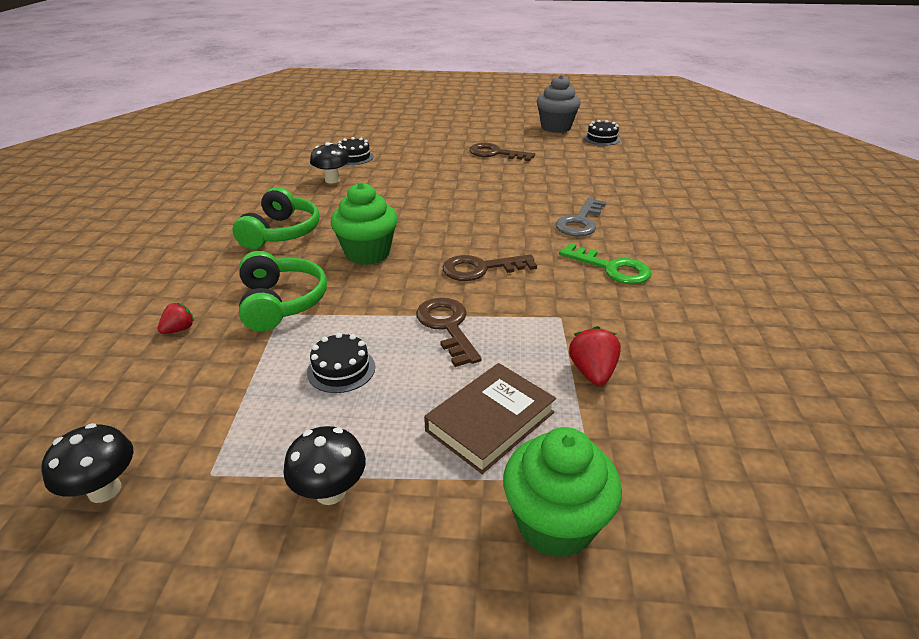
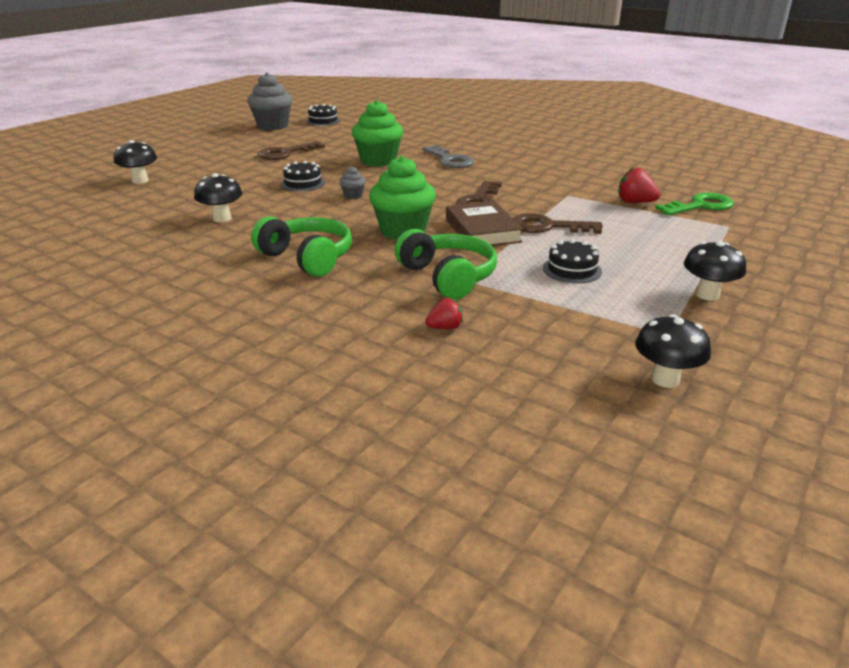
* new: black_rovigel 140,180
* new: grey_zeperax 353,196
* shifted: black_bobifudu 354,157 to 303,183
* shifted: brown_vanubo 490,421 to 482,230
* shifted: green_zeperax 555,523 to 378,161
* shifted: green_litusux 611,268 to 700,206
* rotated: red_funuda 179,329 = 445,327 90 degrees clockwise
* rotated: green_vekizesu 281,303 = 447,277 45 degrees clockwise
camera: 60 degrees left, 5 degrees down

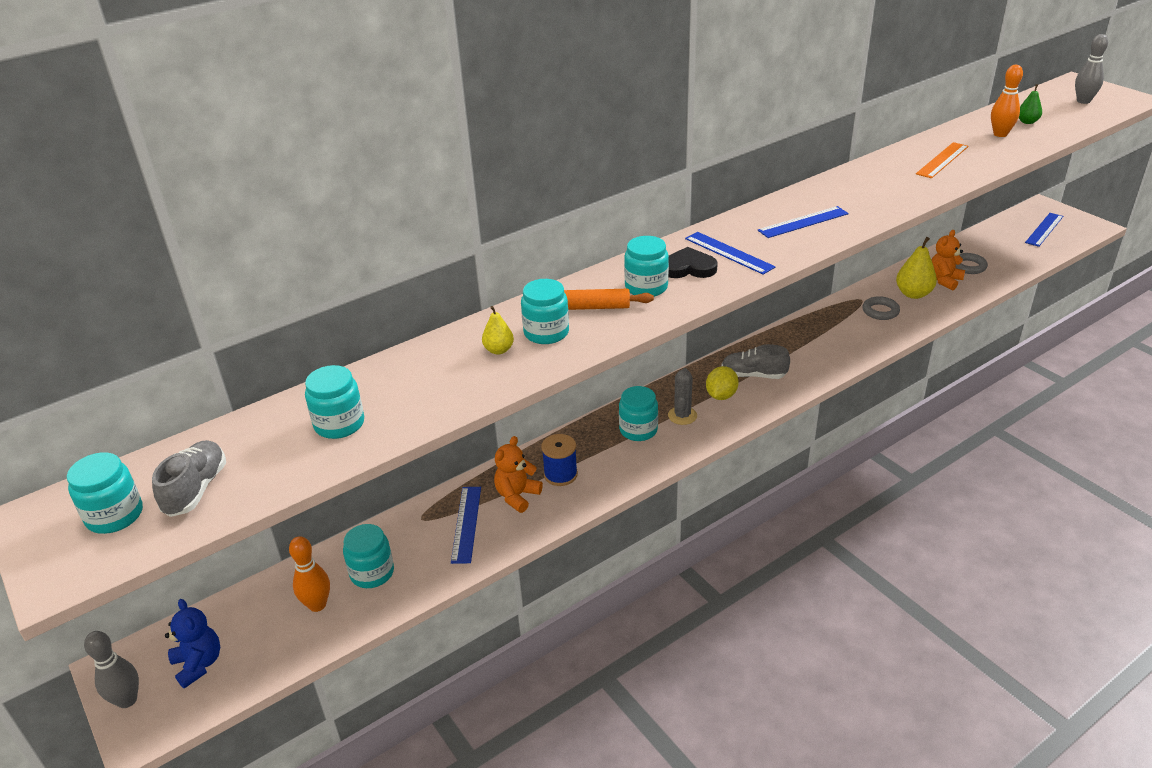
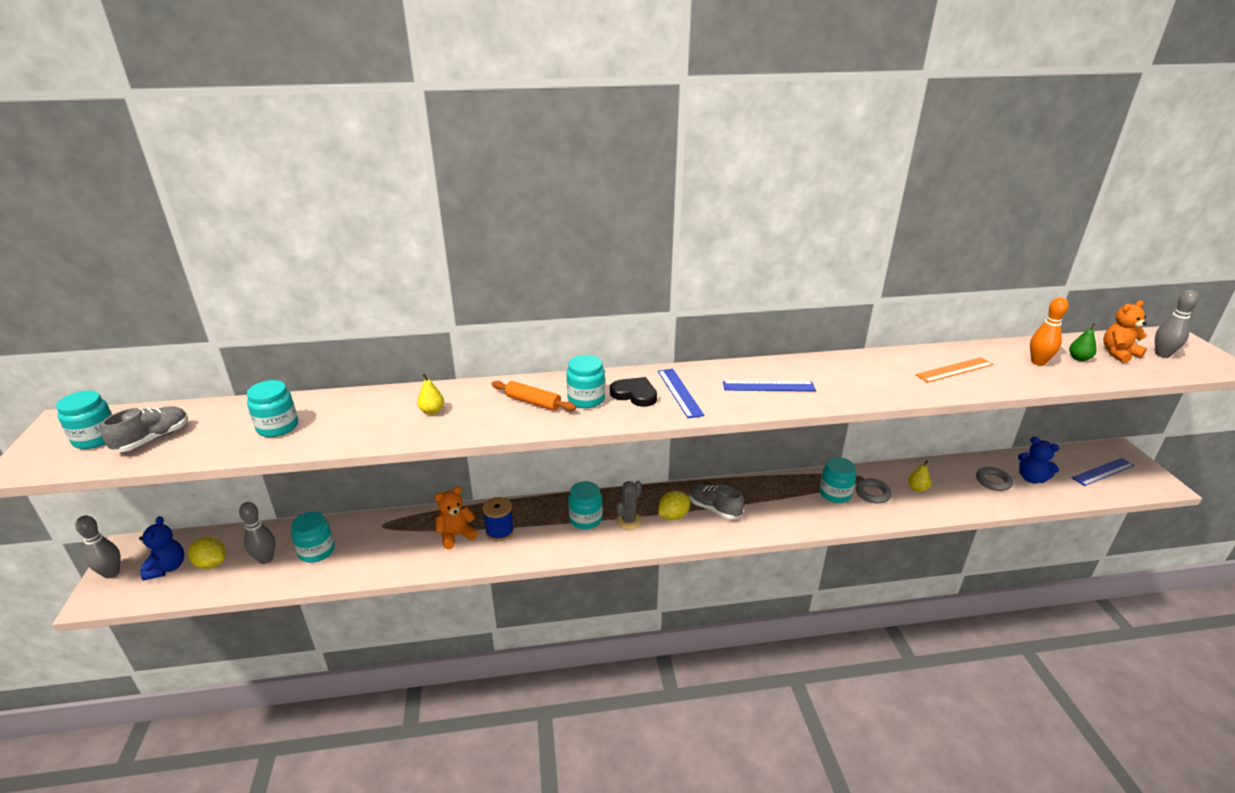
* gone: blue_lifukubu 466,524
* new: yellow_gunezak 211,564
* new: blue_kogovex 1031,478
* shifted: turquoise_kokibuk 546,333 to 835,493
* shifted: orange_kogovex 944,280 to 1118,354
* repainted: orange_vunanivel 317,605 to grey_vunanivel 265,559
* scaled: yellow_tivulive 913,294 = 917,488 x0.58
camera: 25 degrees right, 5 degrees down

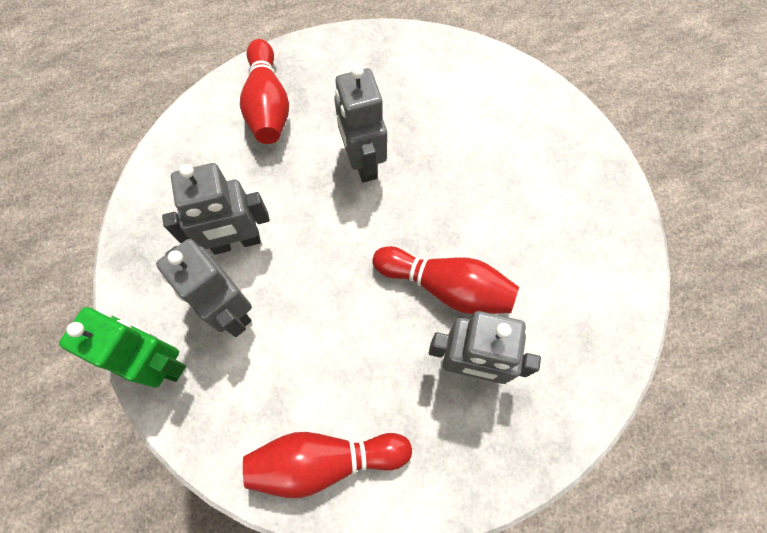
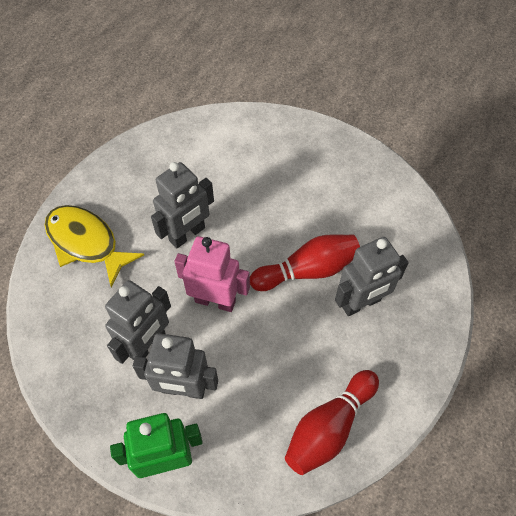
* new: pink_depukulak 215,301
* swapped: red_vunanivel 268,105 to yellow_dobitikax 86,243
* rotated: grey_depukulak 363,162 = 187,234 75 degrees counterclockwise
camera: 40 degrees left, 10 degrees down

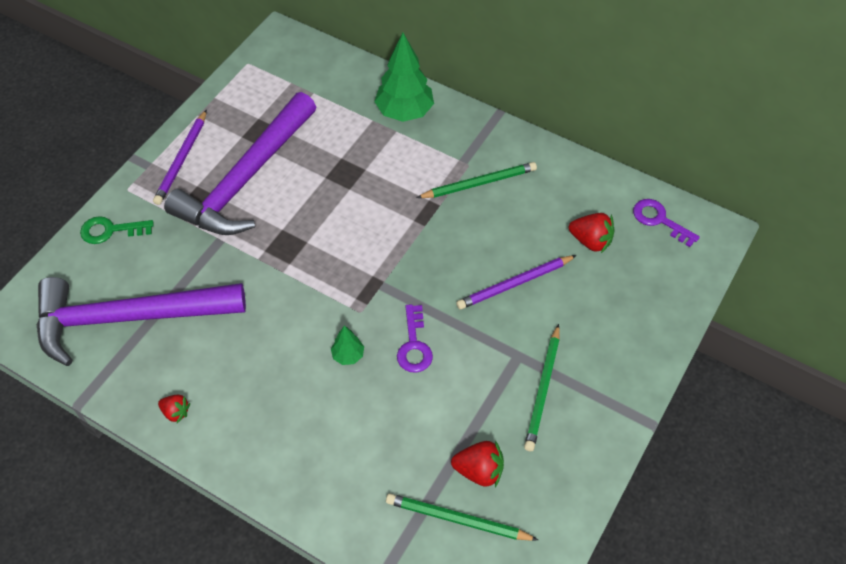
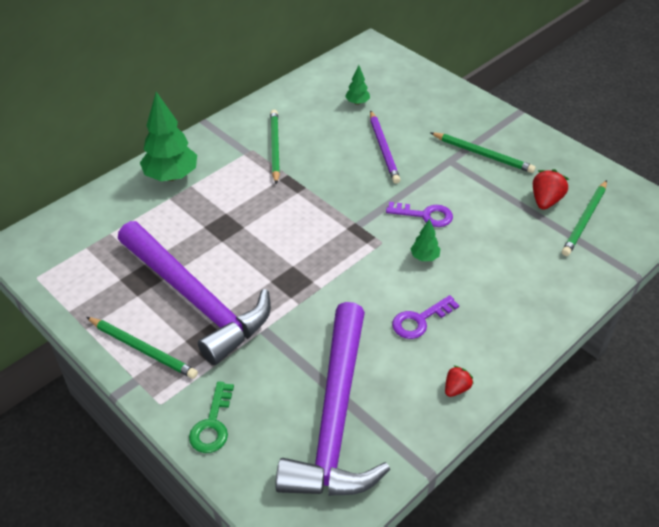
* shifted: purple_litusux 659,220 to 419,320
* swapped: red_funuda 591,241 to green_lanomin 357,102
* repainted: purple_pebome 182,159 to green_pebome 143,349
camera: 75 degrees left, 10 degrees down

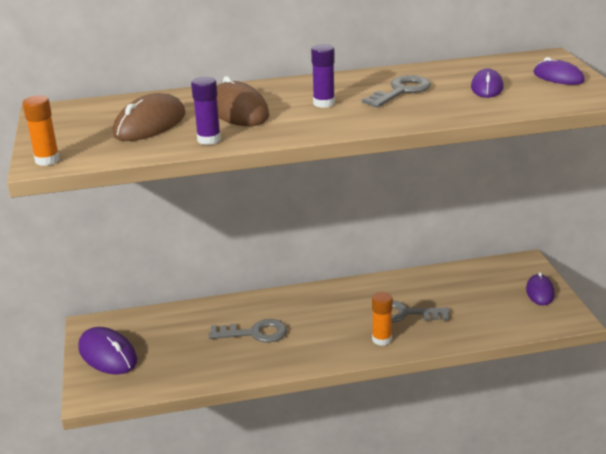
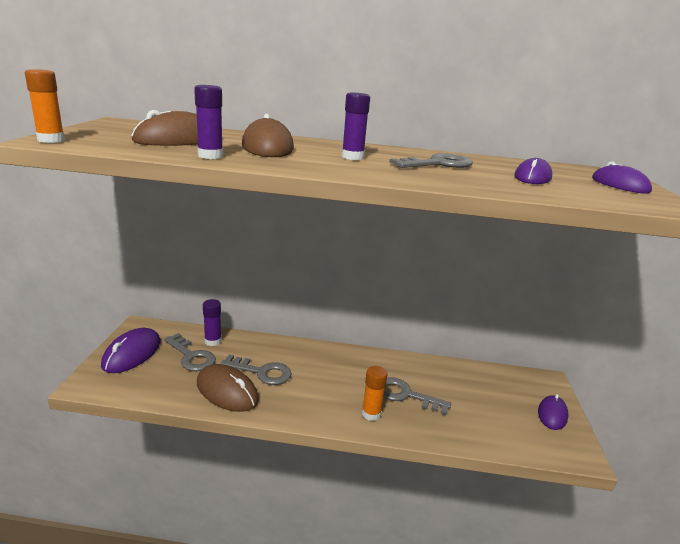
* new: grey_litusux 191,356
* new: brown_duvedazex 227,391
* new: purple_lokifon 213,341
* rotated: purple_duvedazex 108,354 = 132,353 45 degrees clockwise
camera: 15 degrees right, 5 degrees down

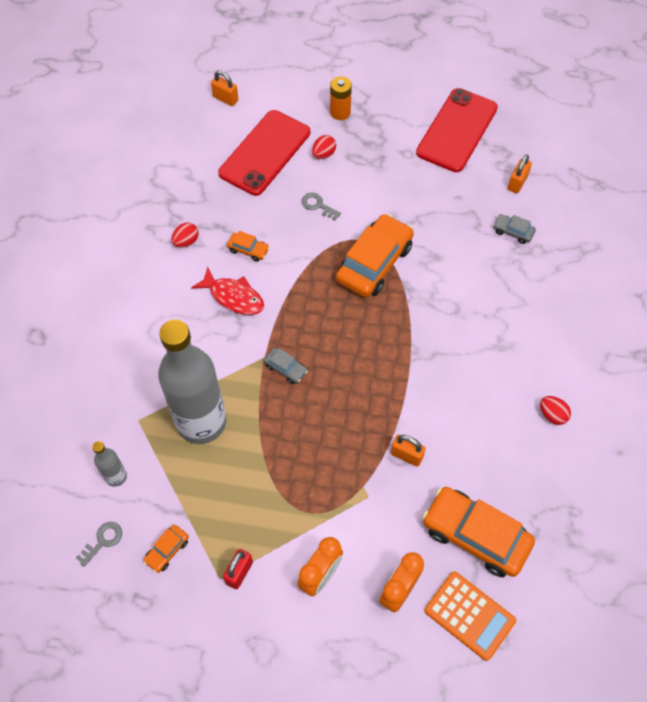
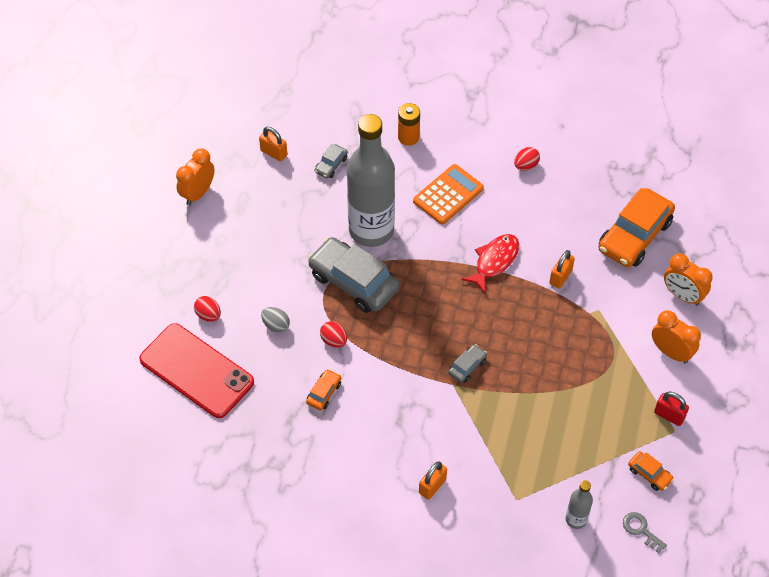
* shifted: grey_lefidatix 201,422 to 371,230
* shifted: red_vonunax 186,241 to 334,340
* shifted: red_dobitikax 234,297 to 494,261
* shifted: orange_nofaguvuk 225,99 to 432,486
* shifted: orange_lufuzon 340,112 to 408,137
* shifted: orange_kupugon 469,615 to 448,195
* swapped: grey_litusux 318,205 to grey_vonunax 276,325
* swapped: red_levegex 457,130 to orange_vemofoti 198,193
* repainted: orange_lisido 374,263 to grey_lisido 353,282
camera: 85 degrees left, 5 degrees down

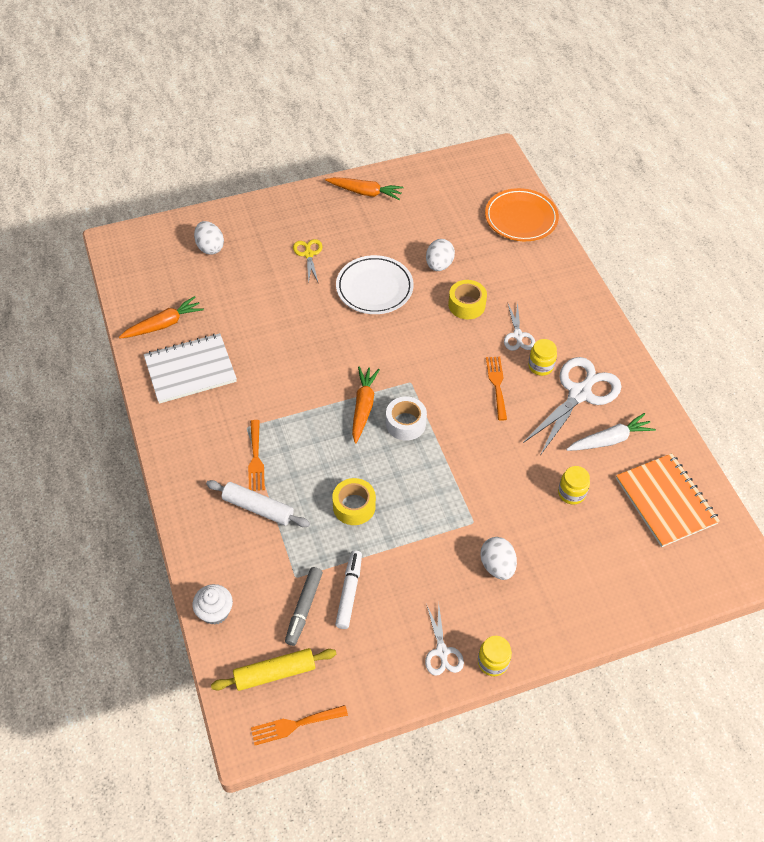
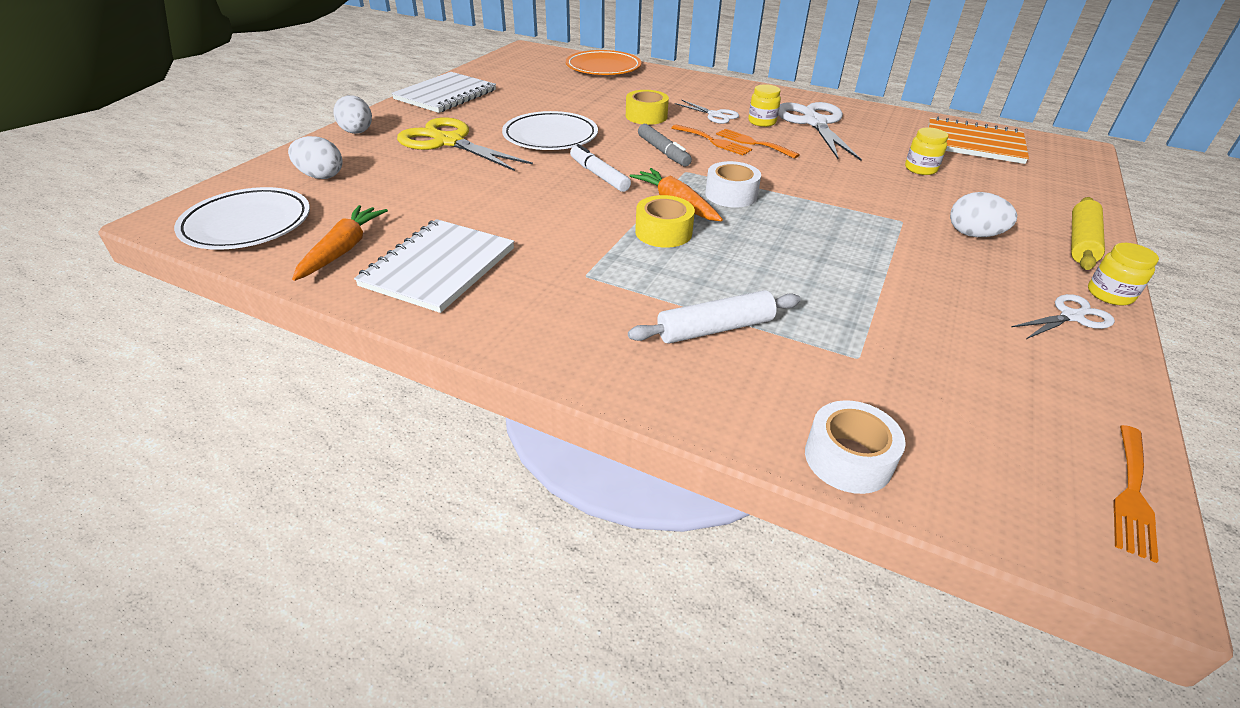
* gone: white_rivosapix 610,439
* new: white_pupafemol 247,224
* shifted: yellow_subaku 275,673 to 1080,242
* shifted: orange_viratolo 256,459 to 713,141
* shifted: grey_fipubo 304,608 to 663,152
* shifted: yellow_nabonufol 354,506 to 663,232
* shifted: white_fipubo 349,592 to 599,175
* shifted: white_vonunax 439,265 to 357,132
* swapped: white_zeperax 215,612 to white_nabonufol 848,458
* swapped: orange_rivosapix 365,192 to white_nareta 446,95
* rotated: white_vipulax 442,652 = 1072,316 60 degrees counterclockwise
* scaled: yellow_vipulax 308,254 = 448,142 x1.94
camera: 45 degrees left, 15 degrees down

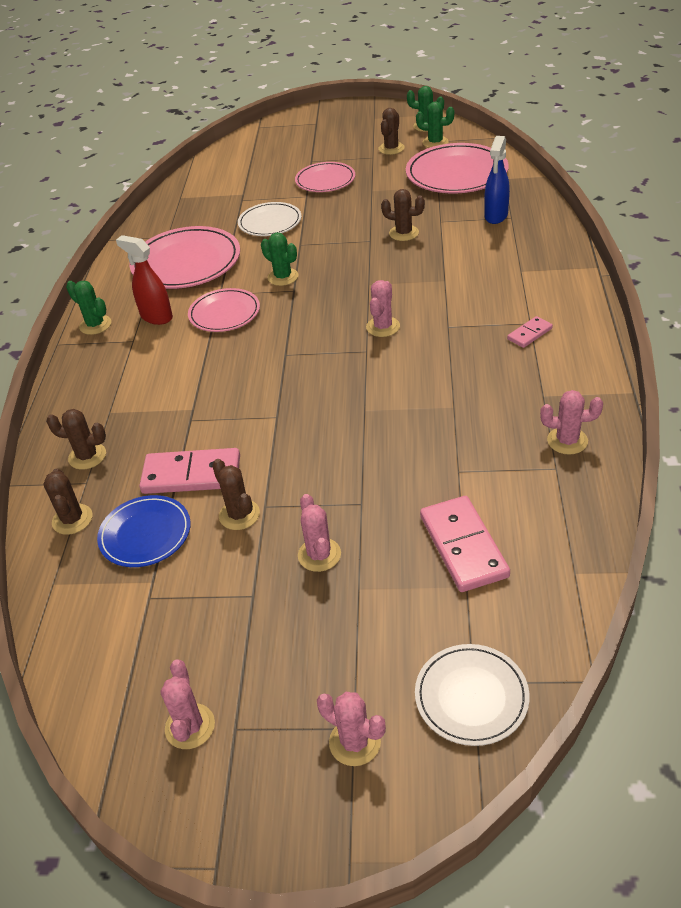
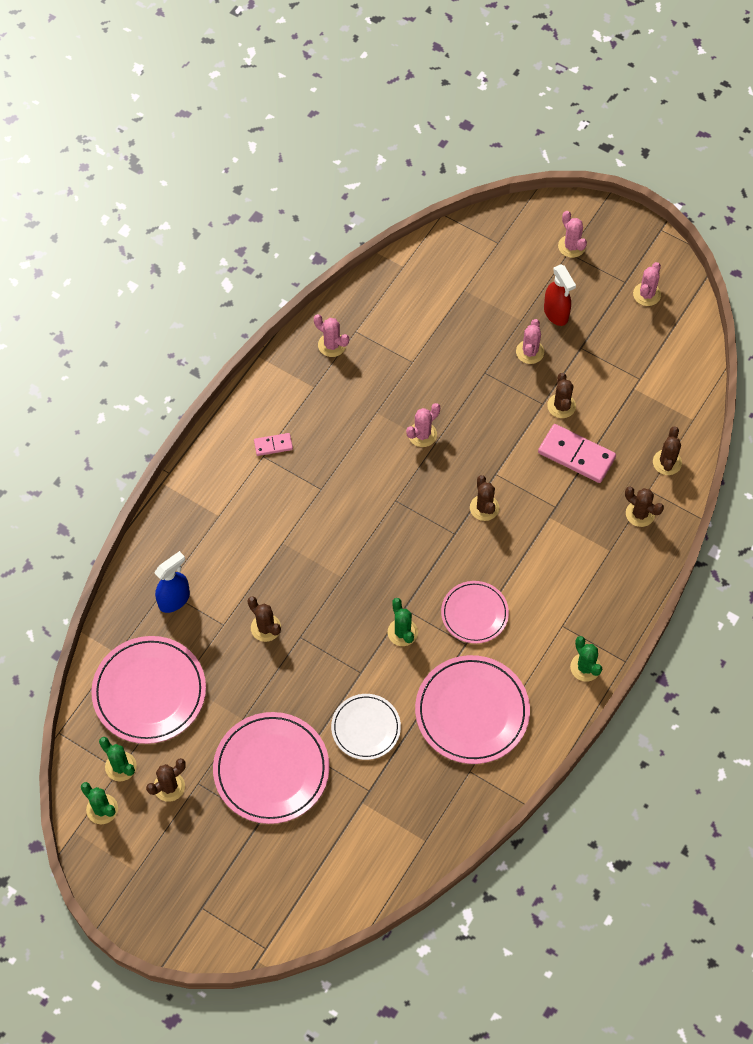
* gone: blue_pupafemol 145,534
* gone: white_pupafemol 471,697
* gone: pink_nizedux 463,546
* new: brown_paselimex 484,508
* shifted: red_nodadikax 156,317 to 556,314
* shifted: pink_paselimex 383,327 to 422,434
* scaled: pink_pupafemol 325,180 = 271,769 x1.65
camera: 155 degrees left, 20 degrees up

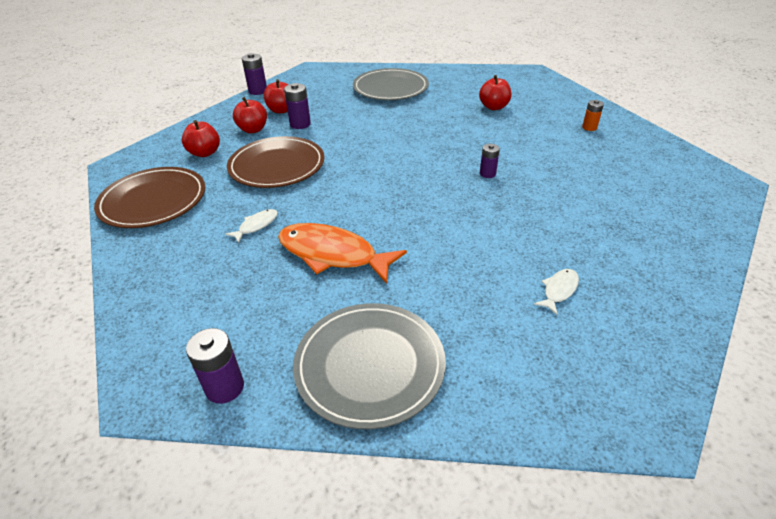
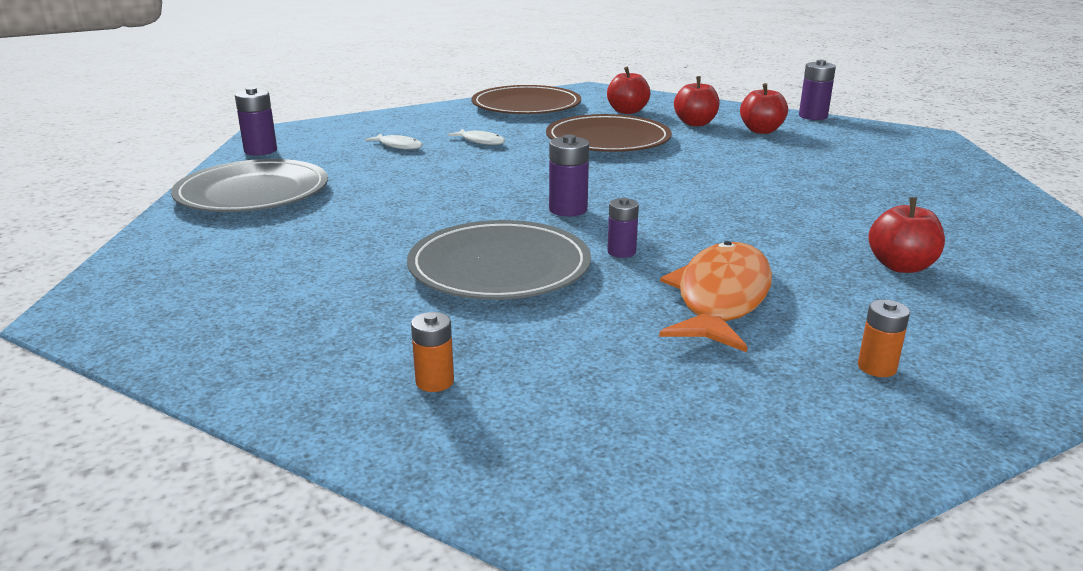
* new: orange_lufuzon 435,381
* shifted: orange_dobitikax 333,254 to 721,298
* shifted: purple_lufuzon 300,124 to 568,209
* shifted: grey_pupafemol 390,88 to 499,267
* shifted: white_dobitikax 559,290 to 398,146
camera: 85 degrees right, 15 degrees down

